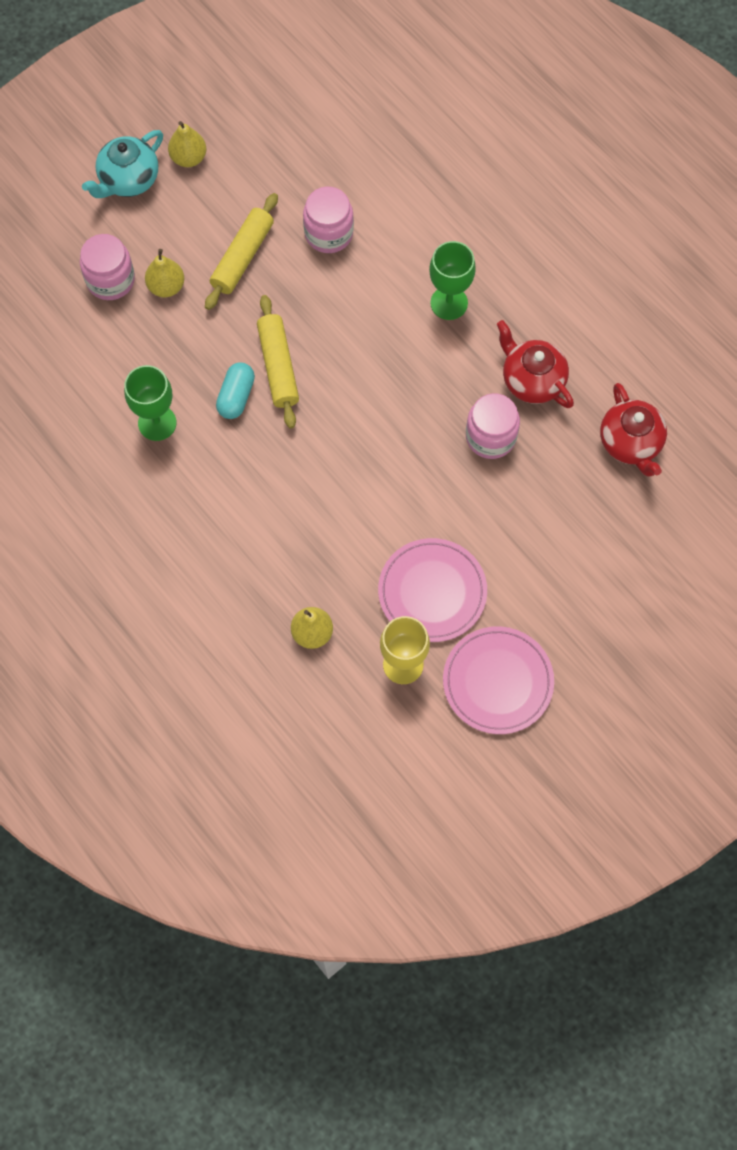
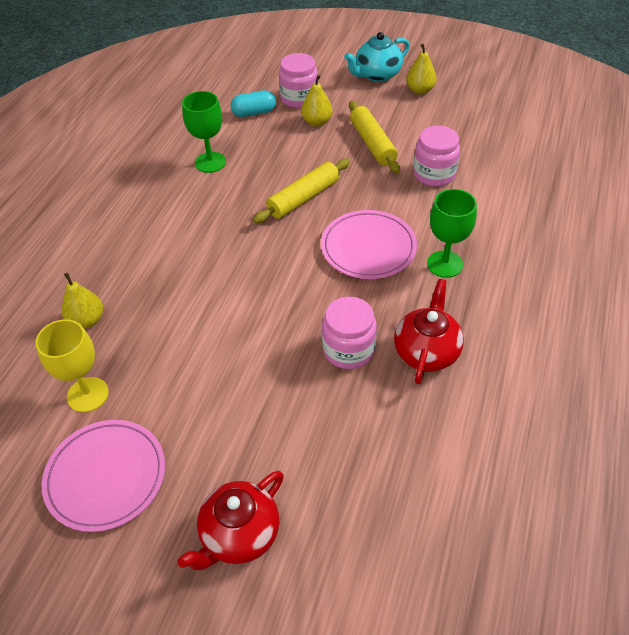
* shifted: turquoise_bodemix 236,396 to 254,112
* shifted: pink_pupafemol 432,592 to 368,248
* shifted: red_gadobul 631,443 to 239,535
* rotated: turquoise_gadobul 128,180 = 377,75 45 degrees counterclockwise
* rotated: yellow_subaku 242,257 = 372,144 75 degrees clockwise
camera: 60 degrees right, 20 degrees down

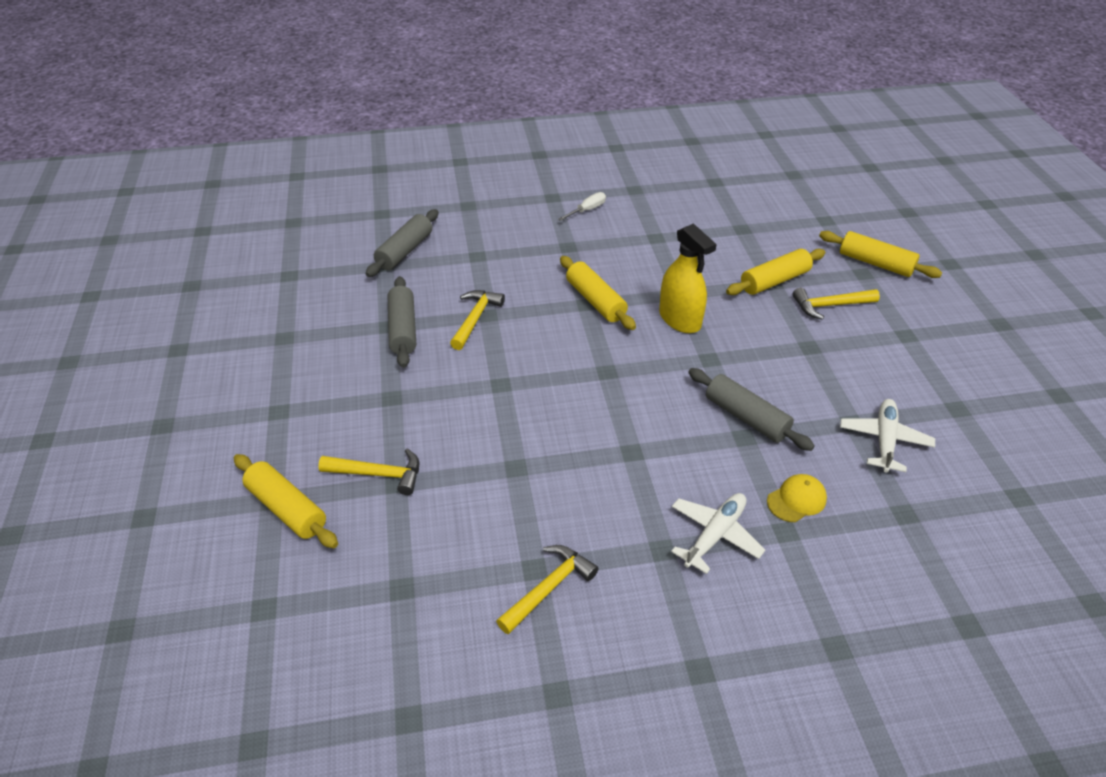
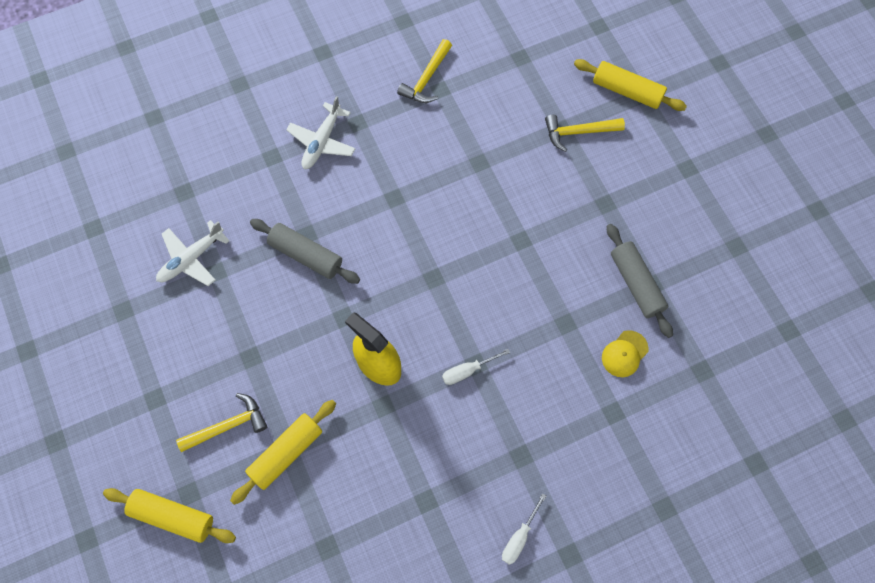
* gone: grey_subaku 405,251
* gone: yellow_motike 475,319
* shifted: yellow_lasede 796,500 to 624,354
* swapped: yellow_subaku 595,301 to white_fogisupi 467,371
* rotated: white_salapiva 884,440 = 191,259 45 degrees clockwise
camera: 165 degrees right, 25 degrees up

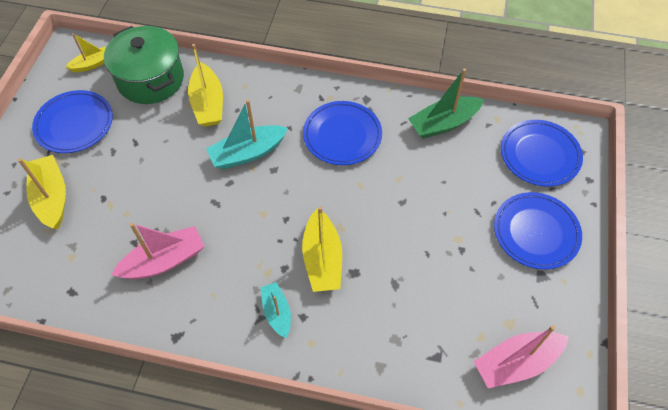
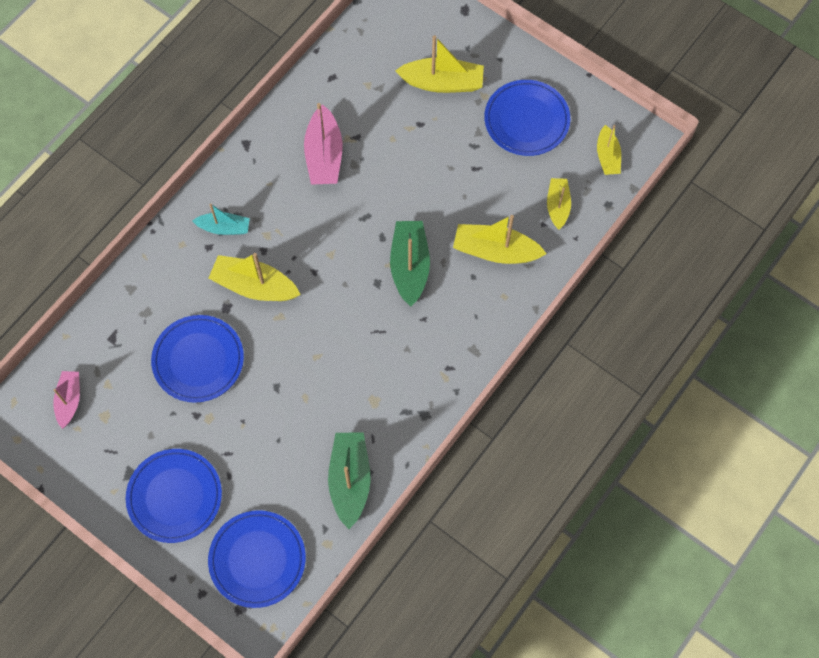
* shifted: blue_pupafemol 342,135 to 198,360
* swapped: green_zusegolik 151,79 to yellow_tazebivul 557,206
* repainted: turquoise_tazebivul 248,153 to green_tazebivul 409,266
* scaled: pink_tazebivul 516,363 = 69,400 x0.62
camera: 115 degrees right, 10 degrees up

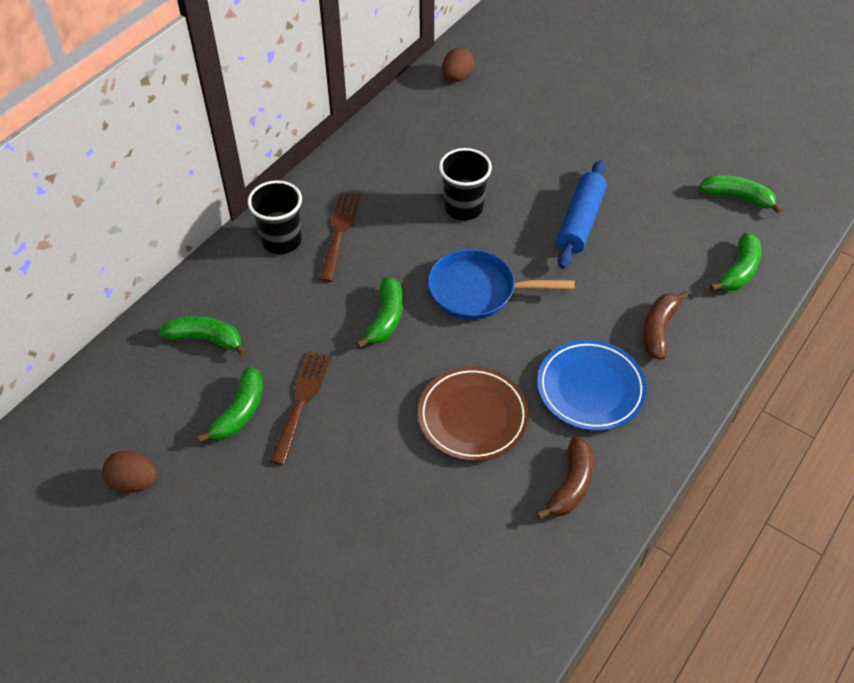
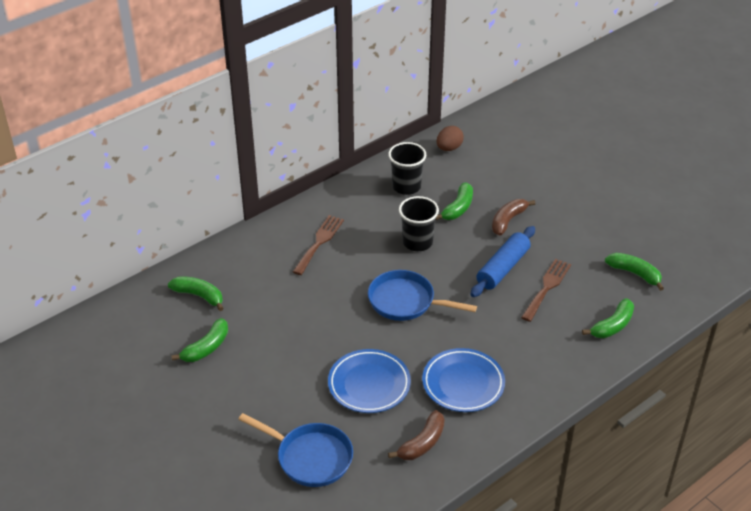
* gone: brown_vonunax 134,482
* new: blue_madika 310,457
* shifted: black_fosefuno 281,240 to 406,186
* shifted: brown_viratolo 302,401 to 547,287
* shifted: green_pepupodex 386,318 to 458,208
* shifted: brown_pepupodex 658,329 to 508,220
* repainted: brown_pupafemol 473,417 to blue_pupafemol 369,384
camera: 15 degrees right, 10 degrees down

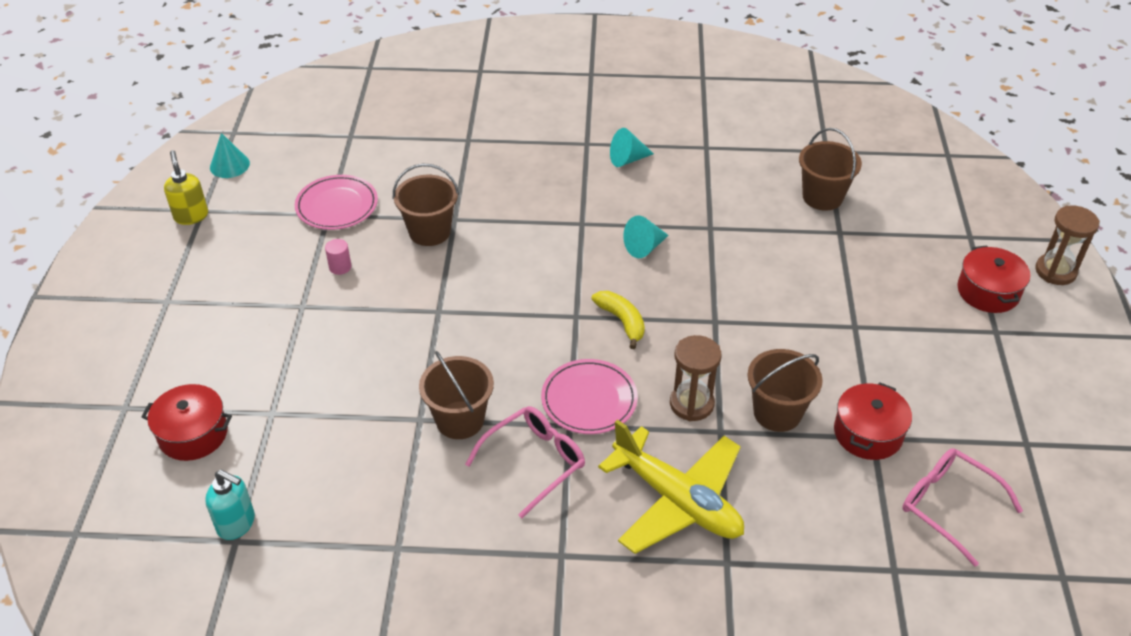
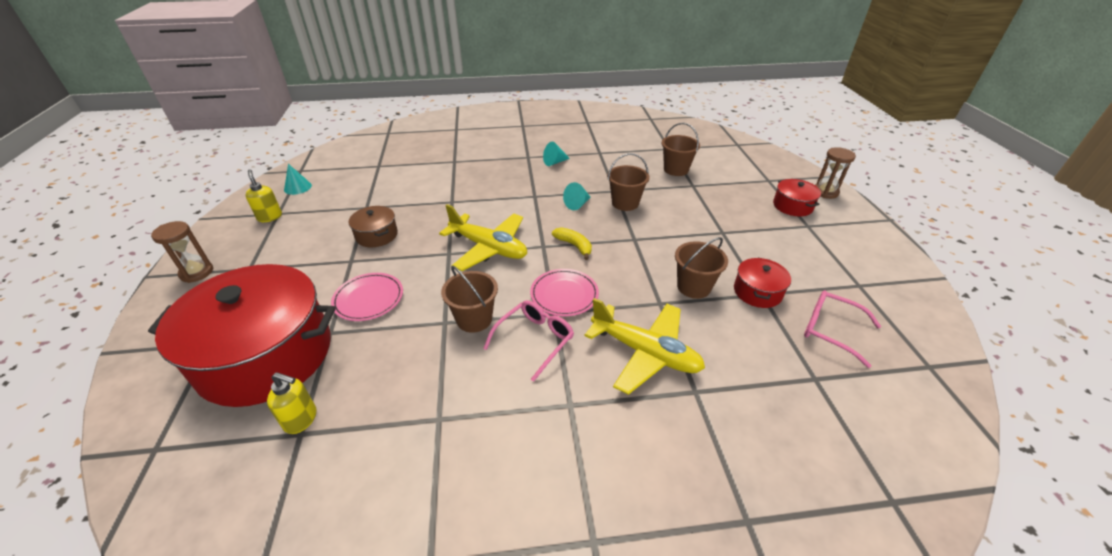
* new: yellow_salapiva 488,248
* shifted: pink_pupafemol 337,206 to 368,299
* shifted: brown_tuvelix 429,232 to 625,203
* shifted: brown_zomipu 691,404 to 197,273
* swapped: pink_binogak 340,267 to brown_zusegolik 376,235
* repainted: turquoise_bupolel 236,524 to yellow_bupolel 301,419
* scaled: red_zusegolik 193,434 = 266,355 x2.34
camera: 10 degrees left, 5 degrees down

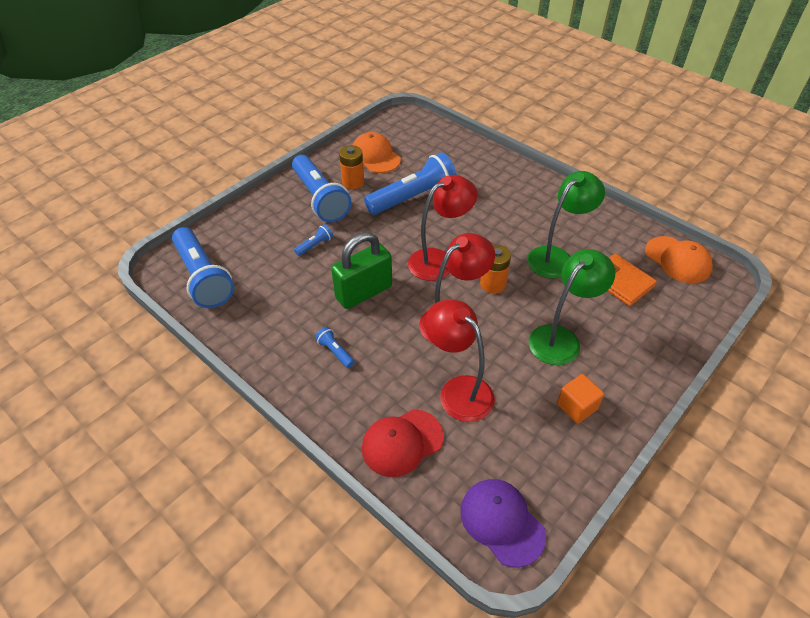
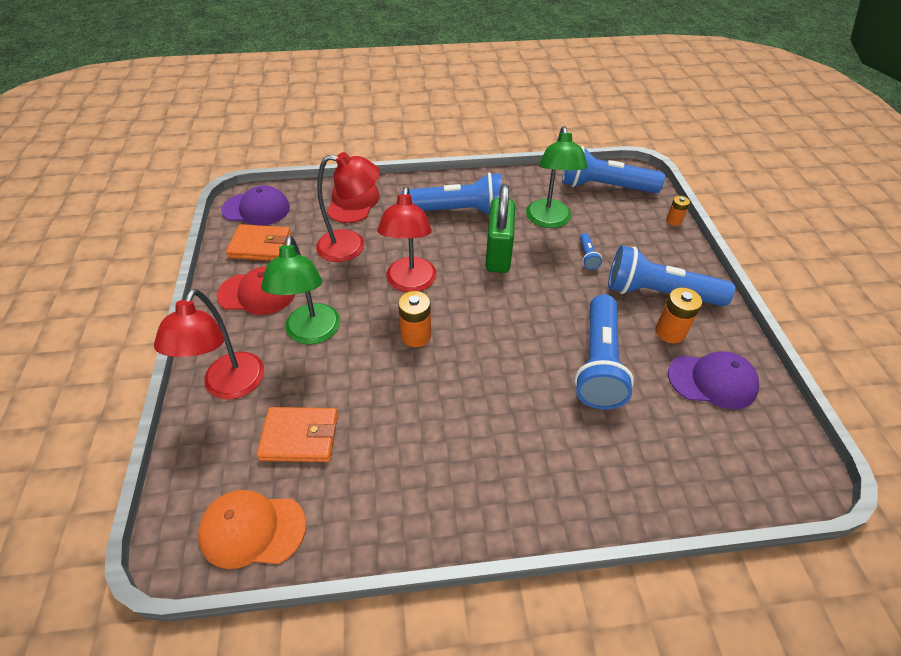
* new: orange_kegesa 260,246
* new: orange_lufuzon 673,221
* shifted: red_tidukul 439,260 to 230,386
* shifted: green_tidukul 556,257 to 549,220
* swapped: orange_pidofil 577,406 to red_lasede 257,293
* repainted: orange_lasede 375,156 to purple_lasede 712,381
* scaled: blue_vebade 335,351 = 457,211 x2.41
camera: 130 degrees right, 0 degrees up

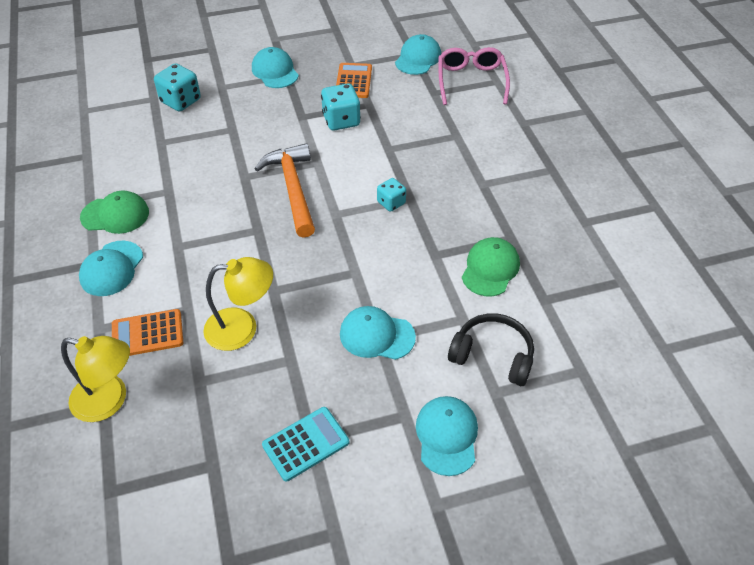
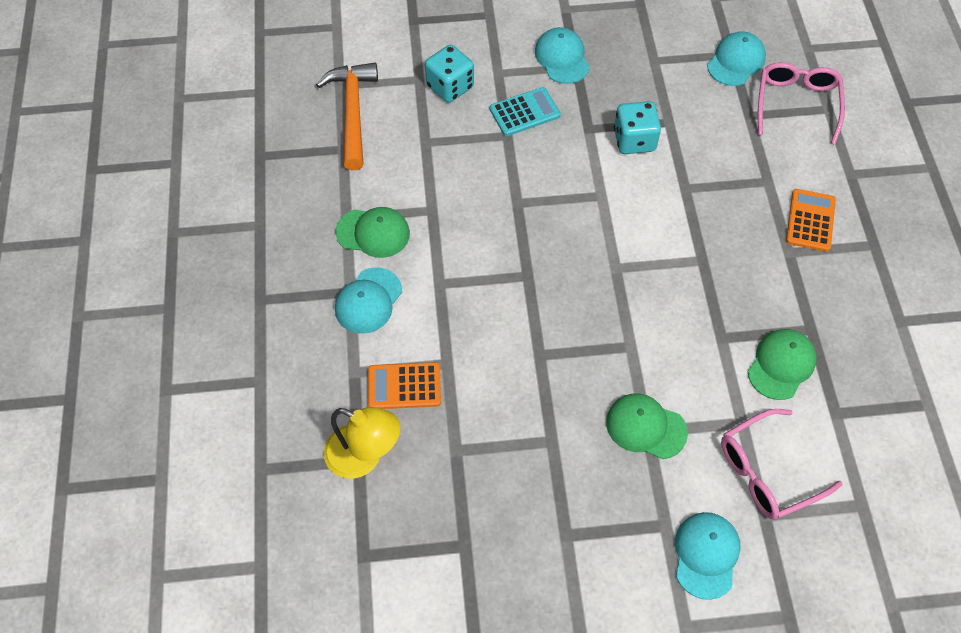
* gone: yellow_tidukul 242,328
* gone: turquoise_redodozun 391,203
* shifted: orange_motike 293,188 to 352,112
* shifted: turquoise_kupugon 306,444 to 524,112
* shifted: orange_kupugon 353,81 to 810,221
* swapped: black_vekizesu 492,355 to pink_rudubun 768,471
* repainted: turquoise_lasede 376,335 to green_lasede 645,427
camera: 10 degrees right, 10 degrees up

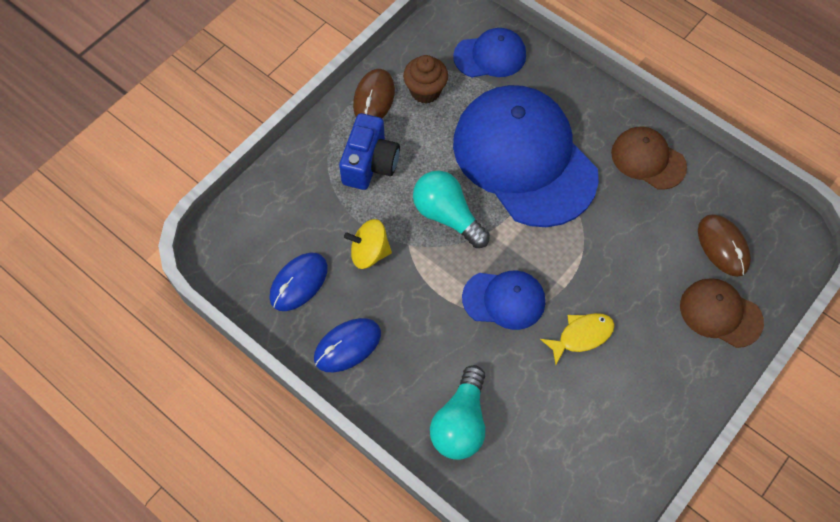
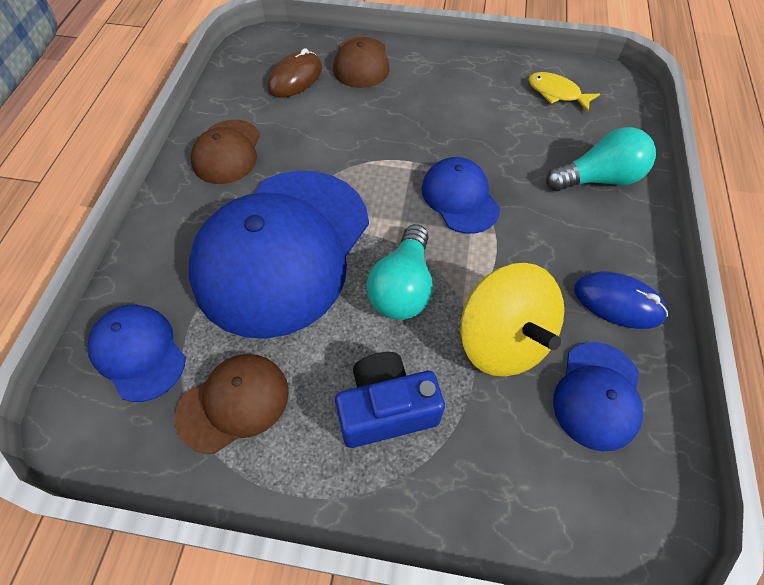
* gone: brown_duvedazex 374,98
* shifted: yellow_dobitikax 581,336 to 556,93
* swapped: blue_duvedazex 298,283 to blue_lasede 597,395
* swapped: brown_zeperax 425,91 to brown_lasede 233,403
* scaled: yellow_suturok 369,253 = 503,340 x1.63
camera: 120 degrees left, 5 degrees down

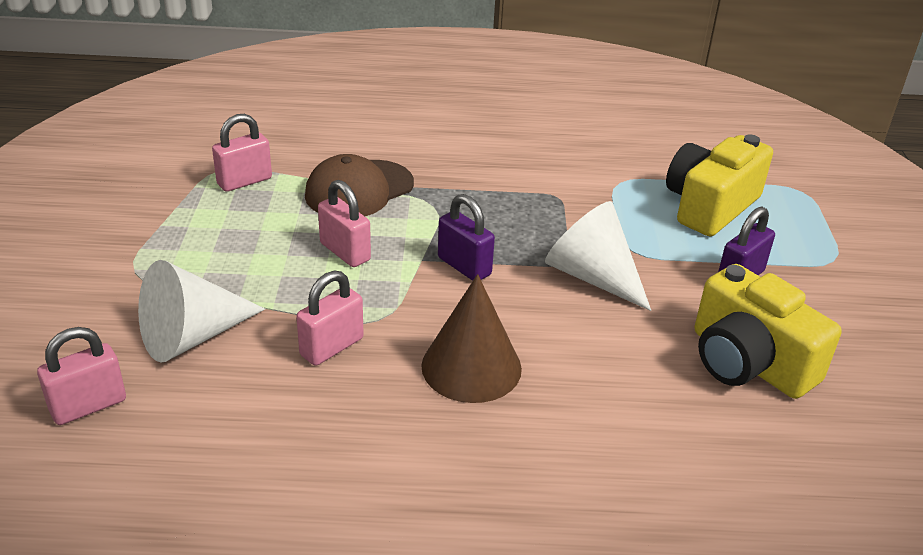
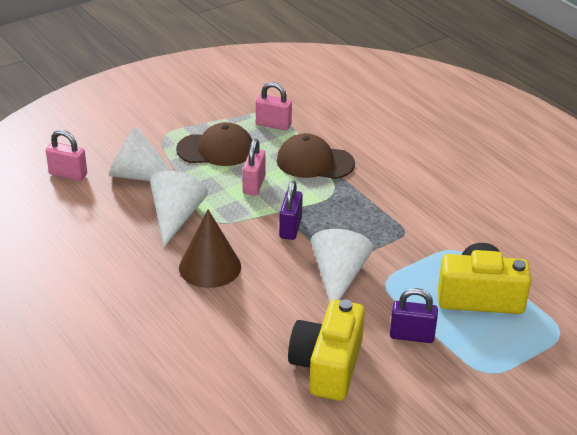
* new: brown_lasede 216,149
* swapped: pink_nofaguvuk 331,347 to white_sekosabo 176,217
camera: 55 degrees right, 0 degrees up

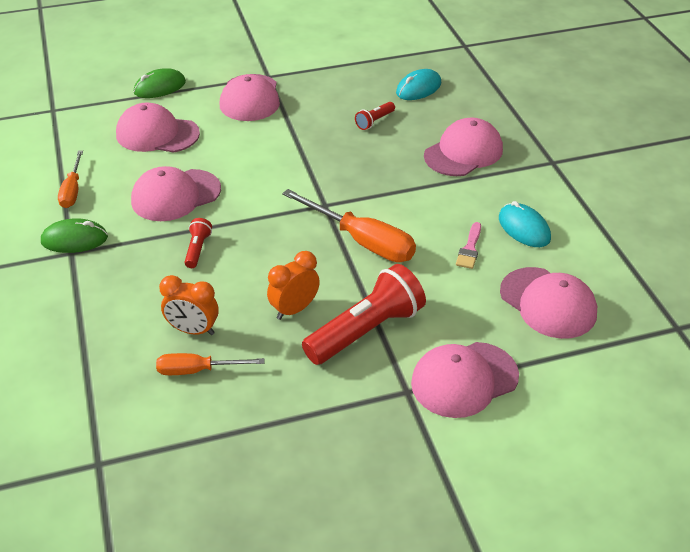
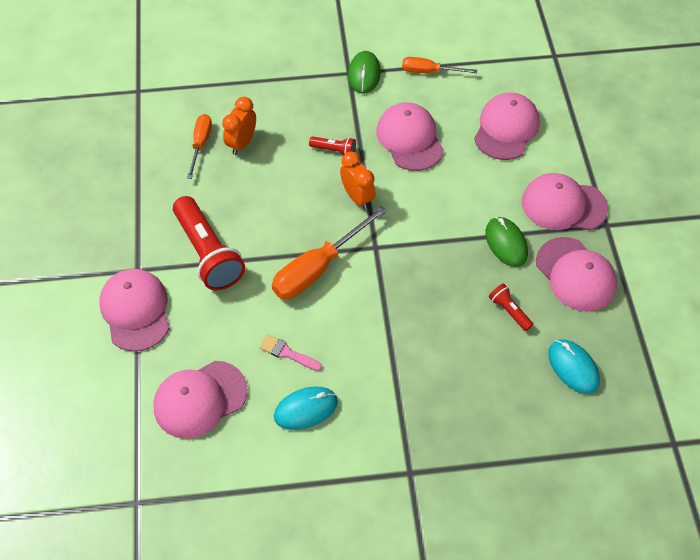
* shifted: green_duvedazex 160,87 to 506,243
* shifted: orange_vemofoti 294,309 to 357,197
* shifted: pink_lasede 463,152 to 575,274
camera: 100 degrees right, 15 degrees up

